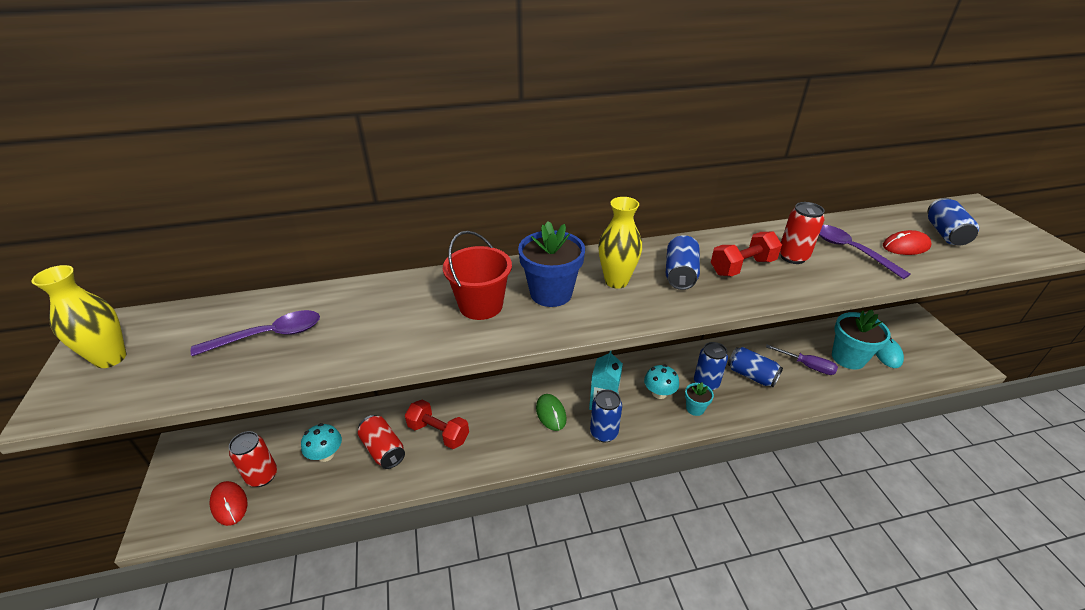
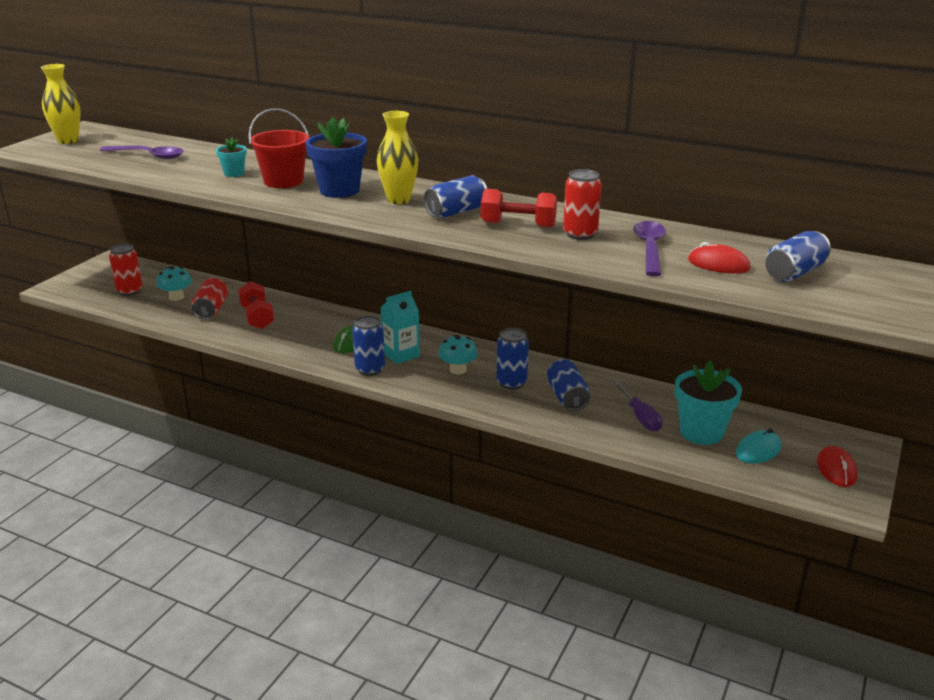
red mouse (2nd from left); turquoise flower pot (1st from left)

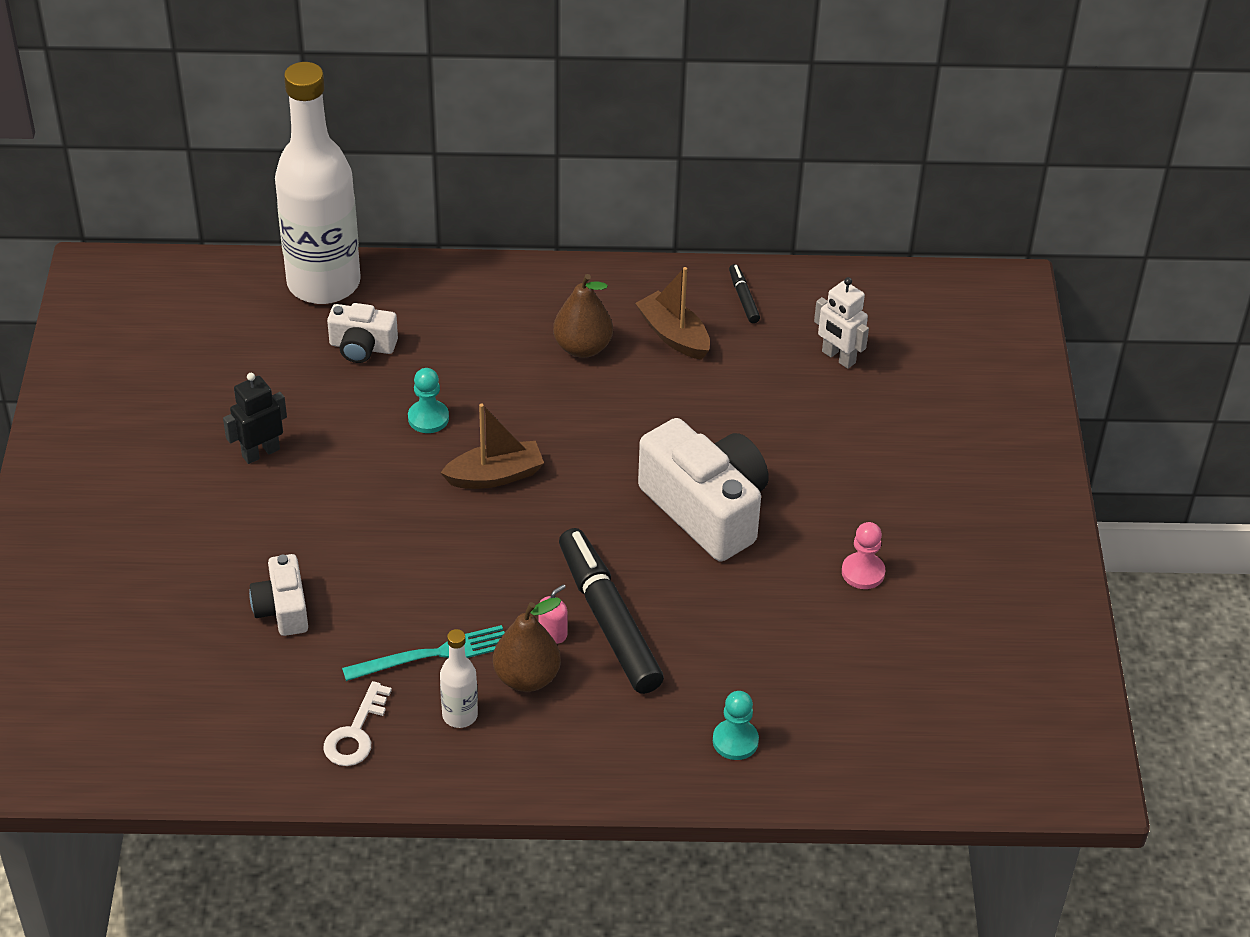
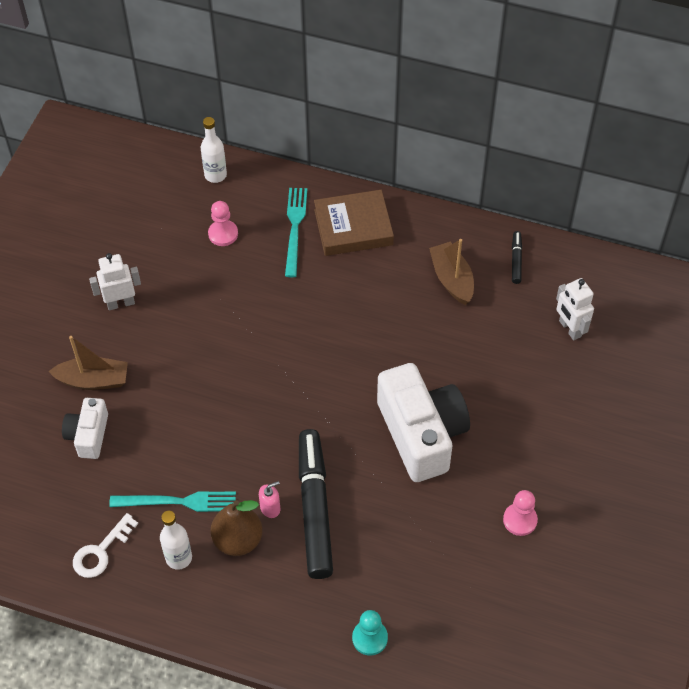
turquoise pawn (1st from left in the first image); brown pear (2nd from left in the first image); turquoise fork (2nd from left); brown book; brown boat (1st from left); pink pawn (1st from left); white robot (1st from left); white bottle (2nd from left)

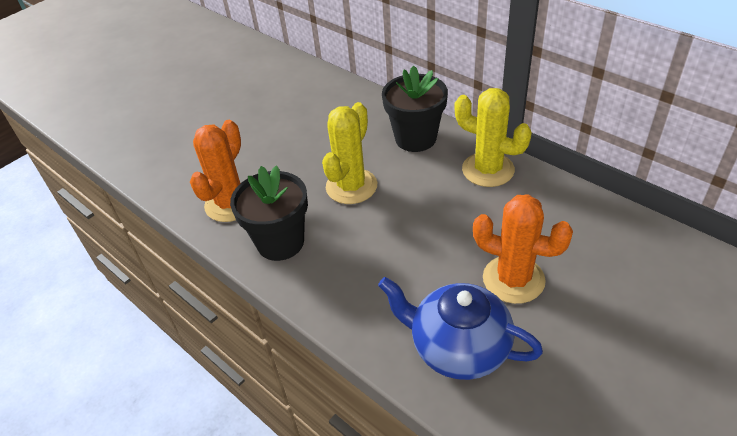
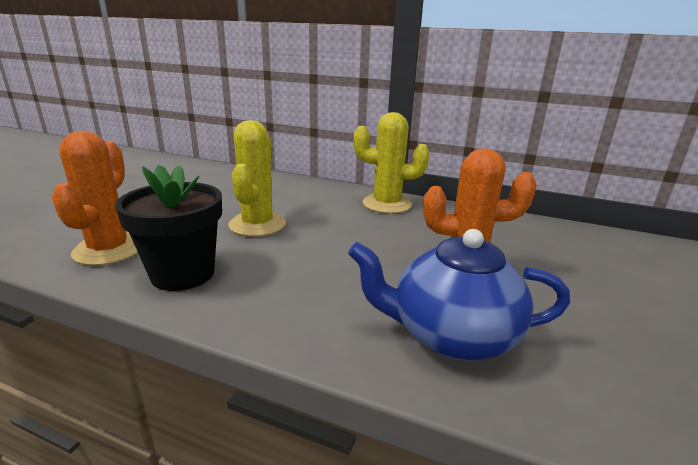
black flower pot (2nd from left in the first image)

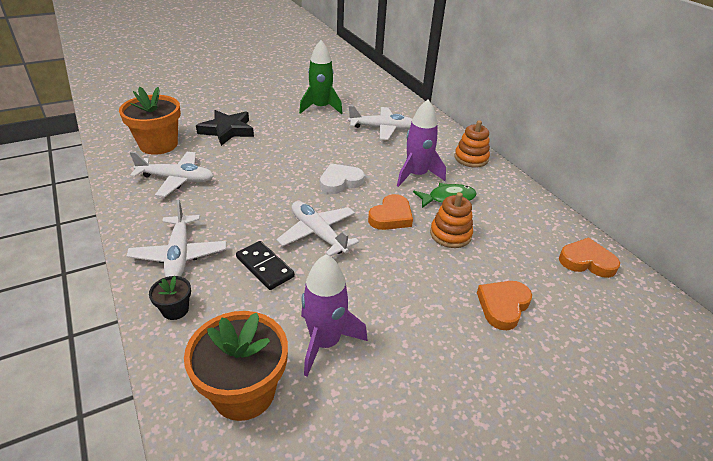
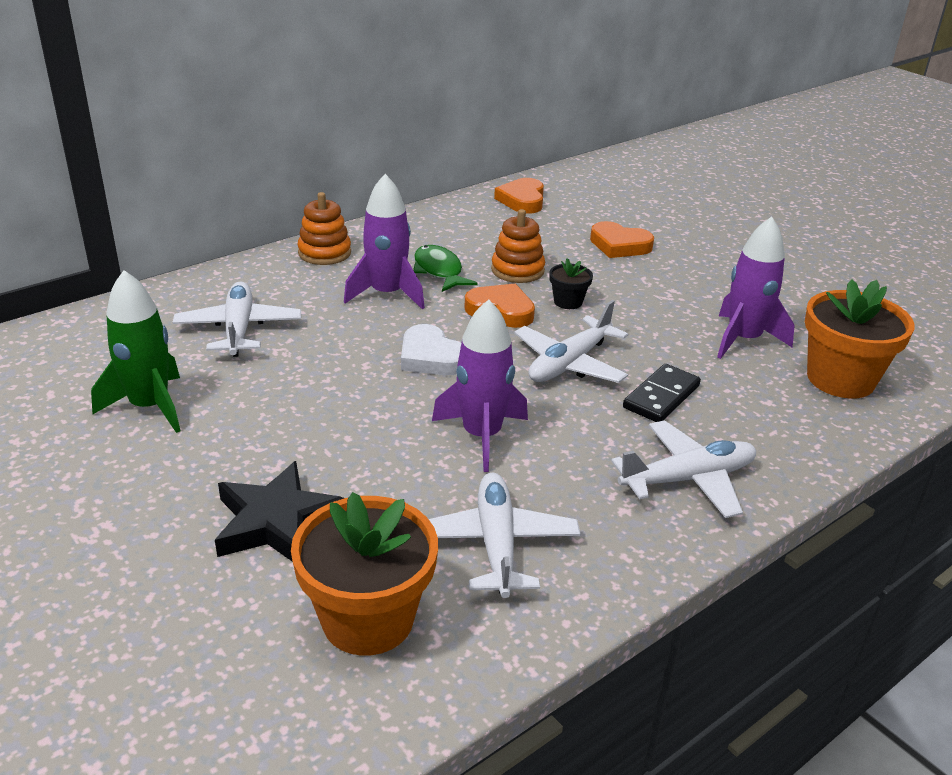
purple rocket (2nd from left); black flower pot

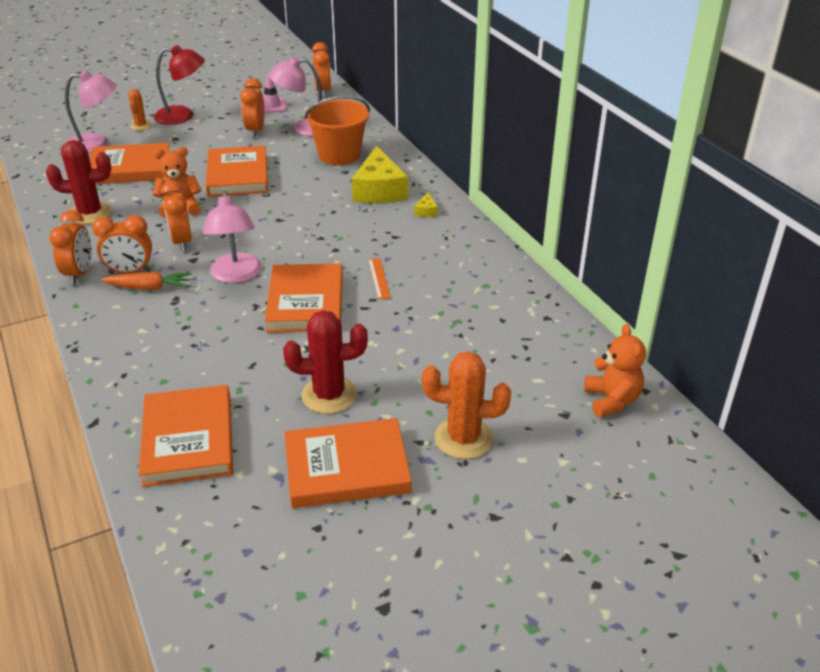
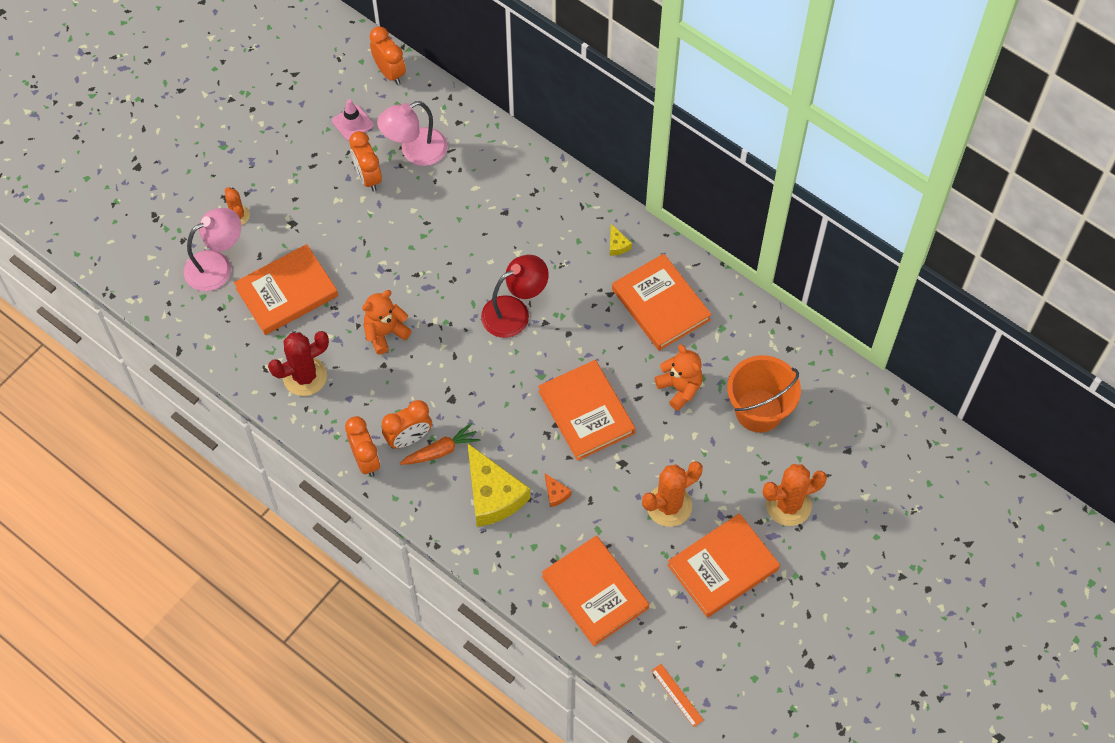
orange clock (3rd from left in the first image); pink lamp (2nd from left in the first image); orange cheese; red lamp; orange book (4th from left); orange bucket; yellow cheese (1st from left); orange ruler; orange teddy bear (2nd from left); orange cactus (2nd from left)

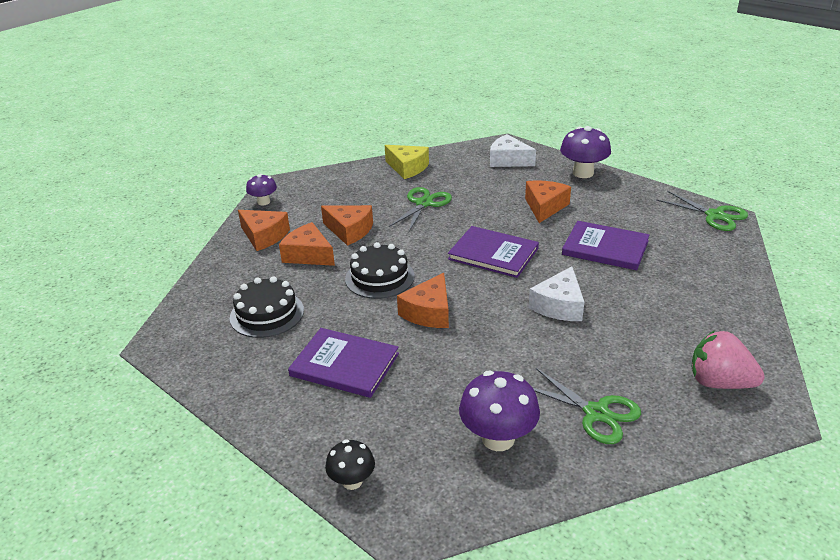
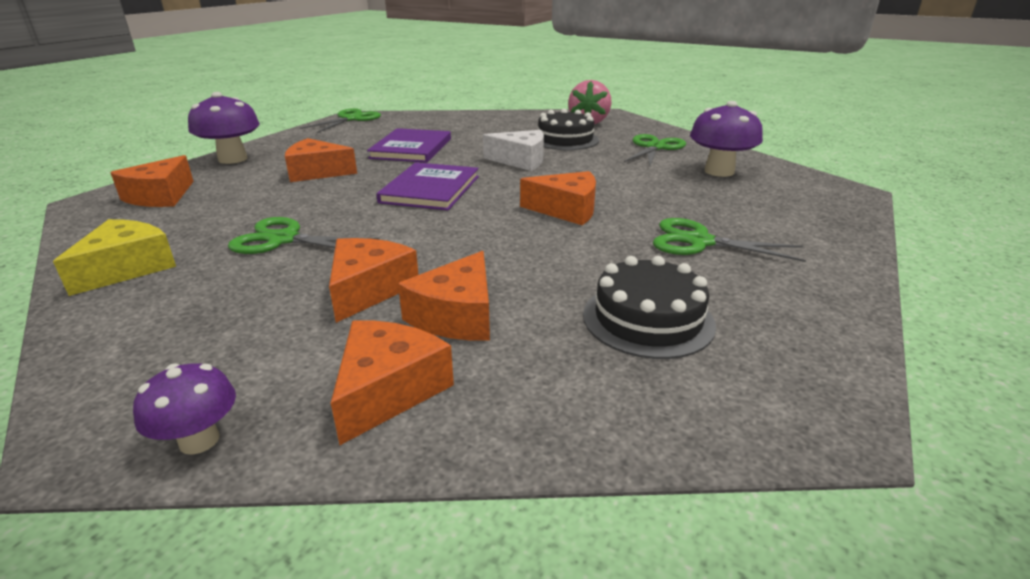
black mushroom; black cake (1st from left); green scissors (4th from left); orange cheese (1st from left)

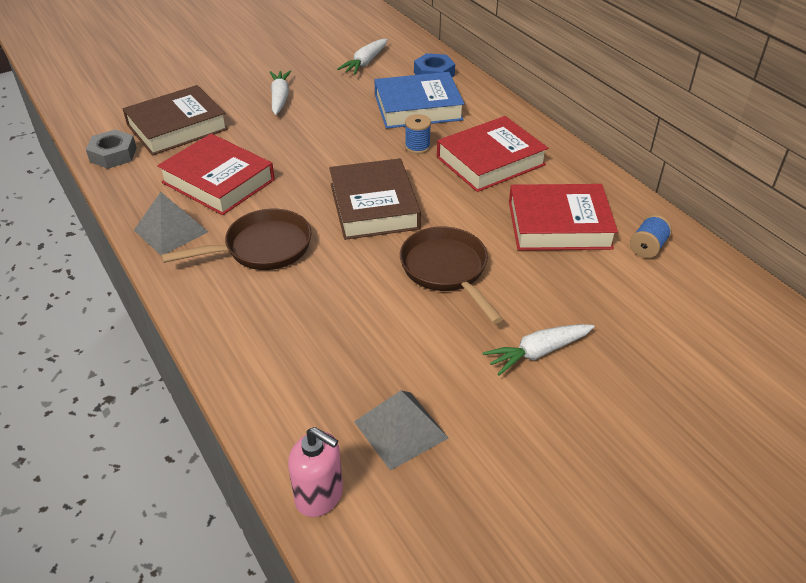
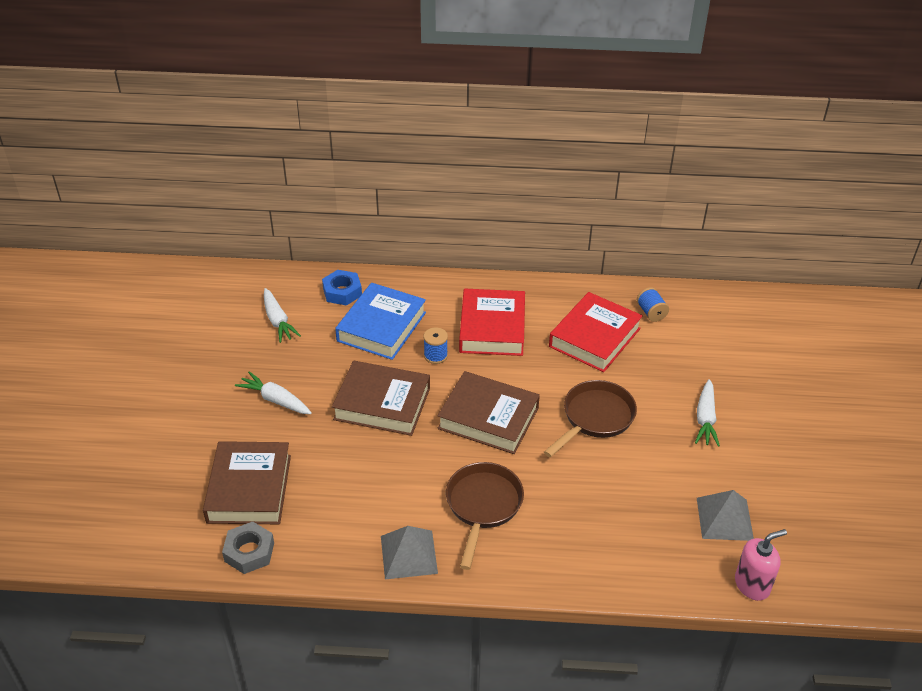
red book (1st from left in the first image); brown book (2nd from left); brown pan (2nd from left)

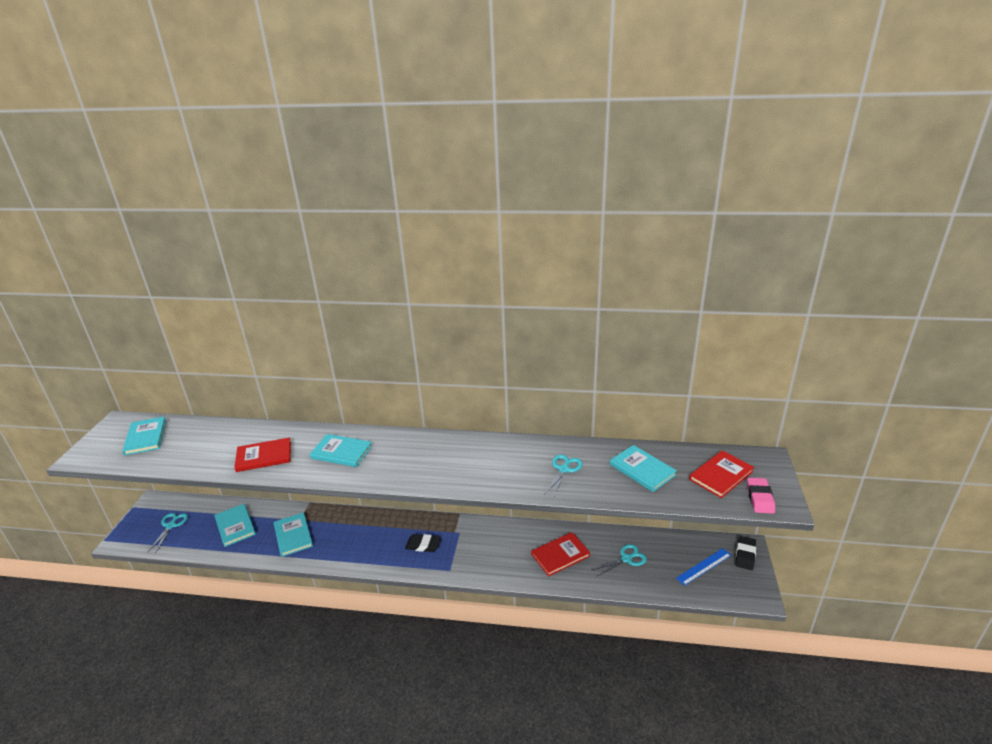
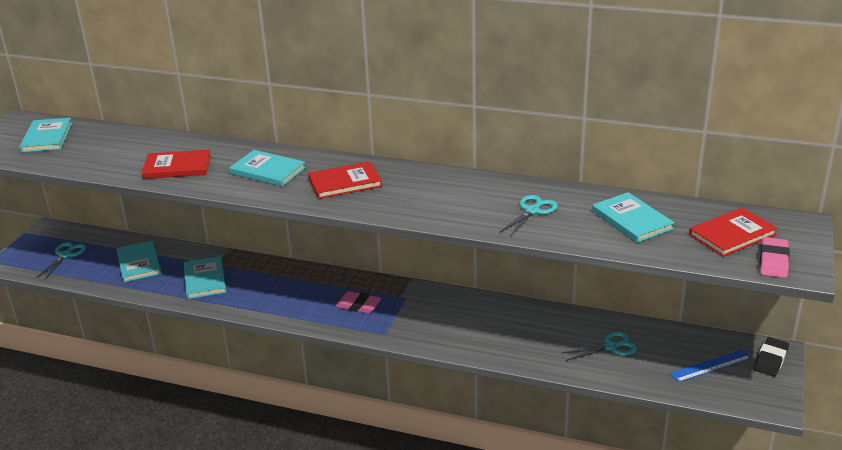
red book (2nd from left); pink eraser (1st from left)

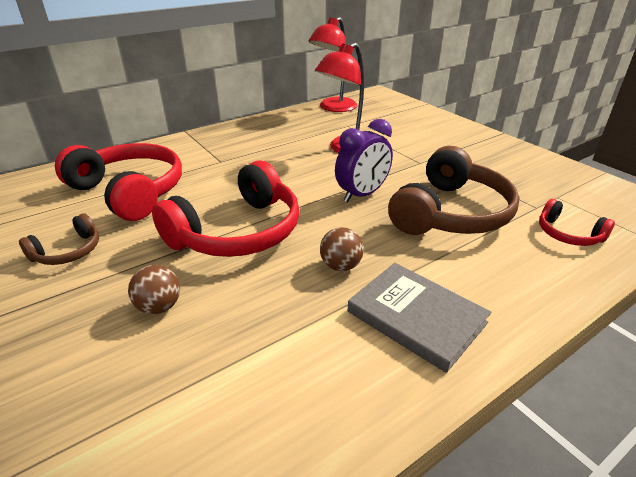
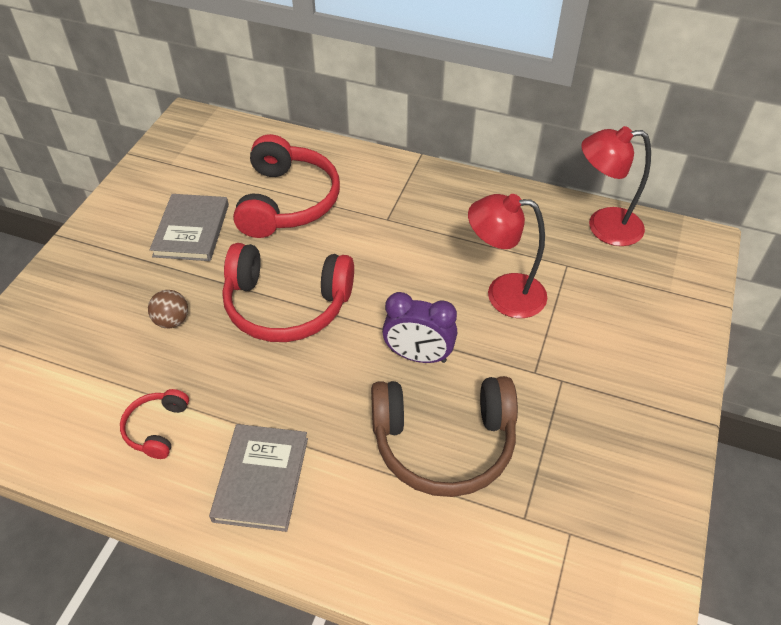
brown ball (2nd from left in the first image); red headphones (1st from left); grey book (1st from left)

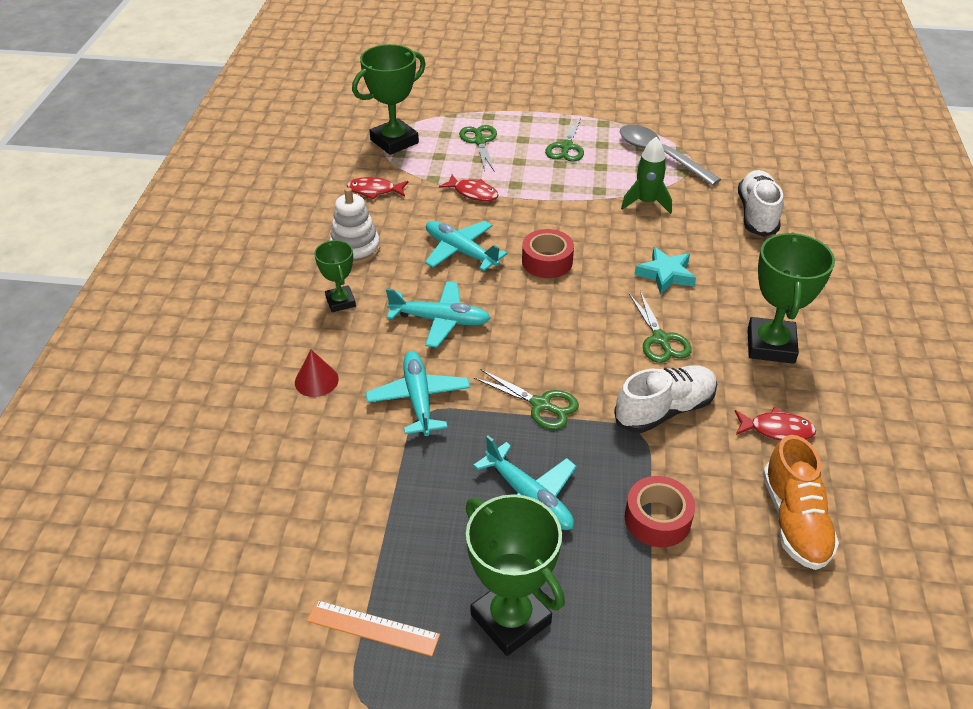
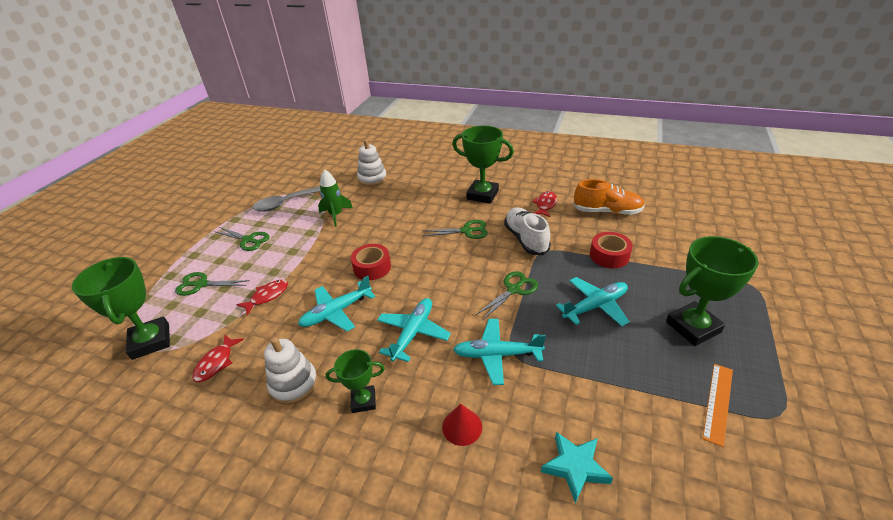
turquoise star; white stacking toy (2nd from left)

